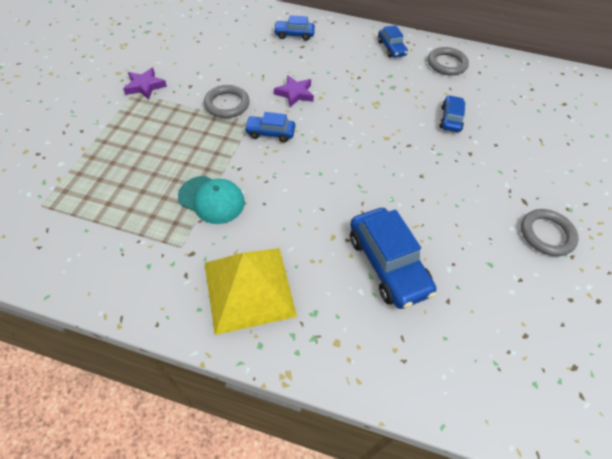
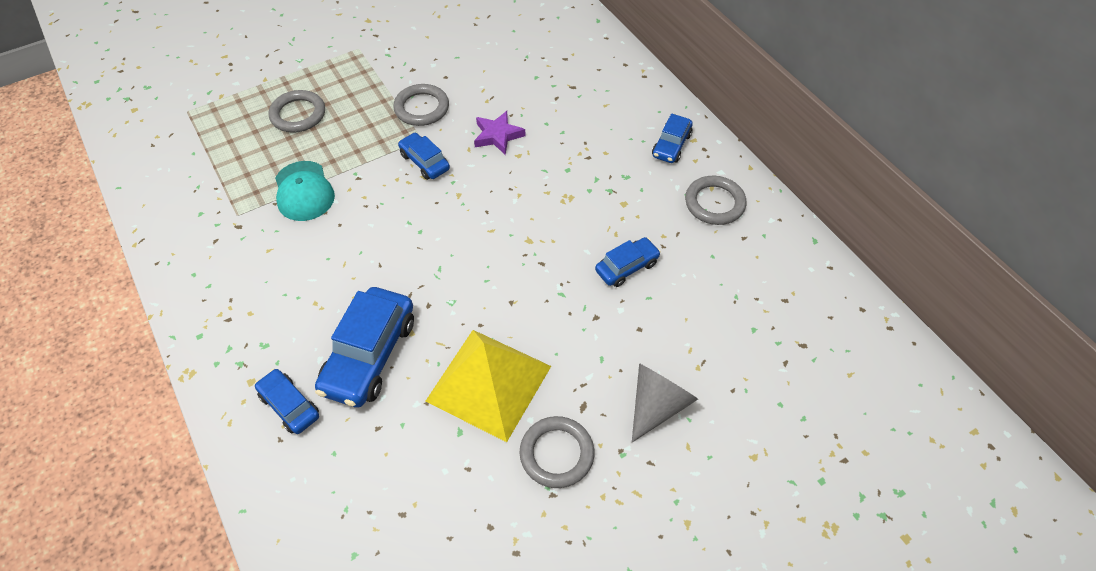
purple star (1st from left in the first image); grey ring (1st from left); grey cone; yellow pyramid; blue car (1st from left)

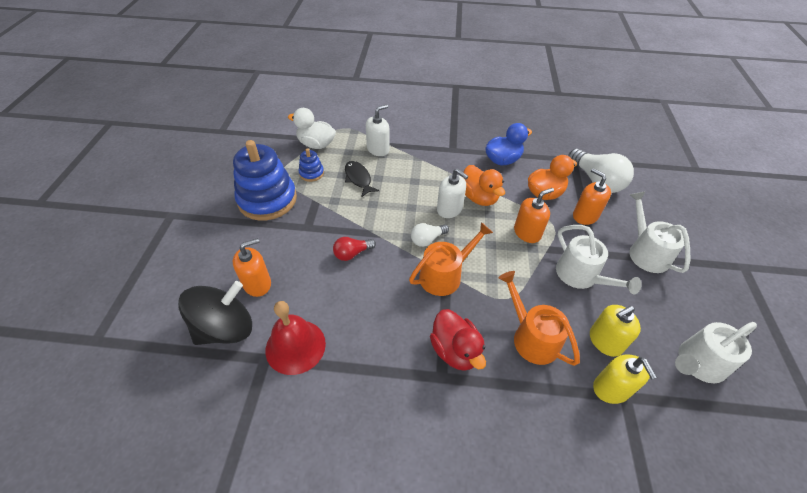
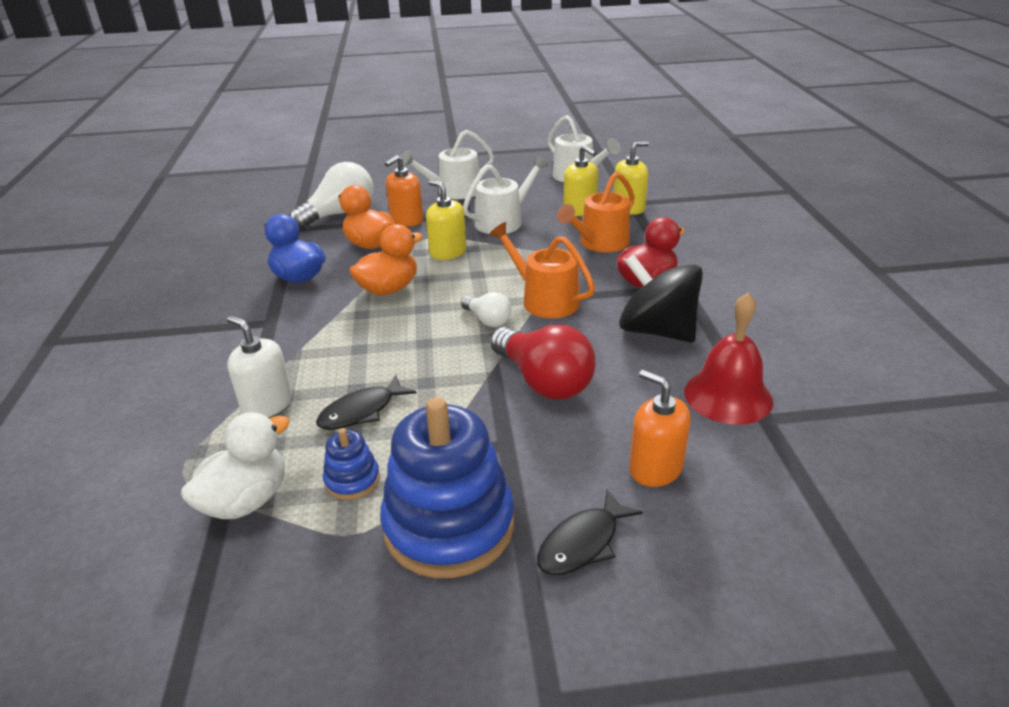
white soap dispenser (2nd from left in the first image); black fish (2nd from left); black spinning top; yellow soap dispenser (1st from left); white duck; red light bulb

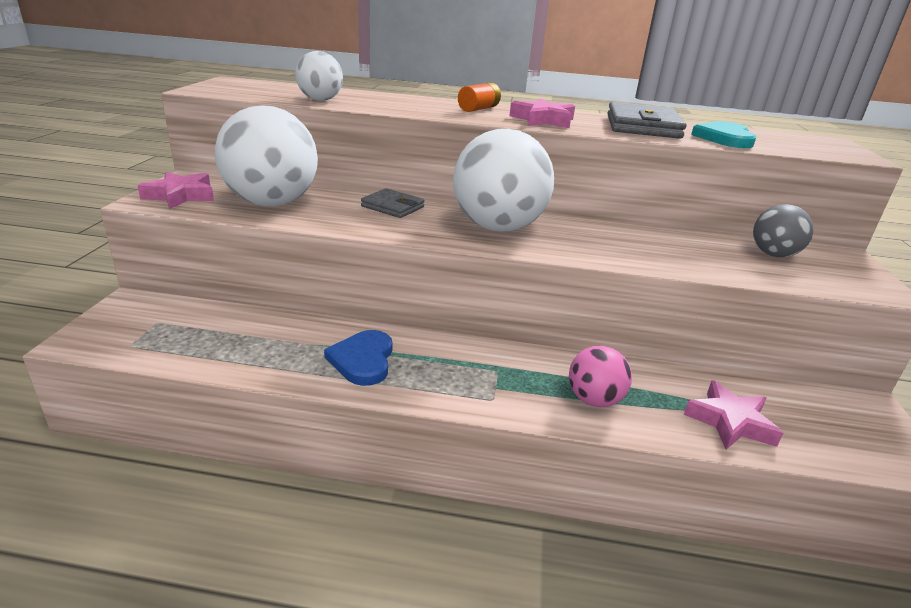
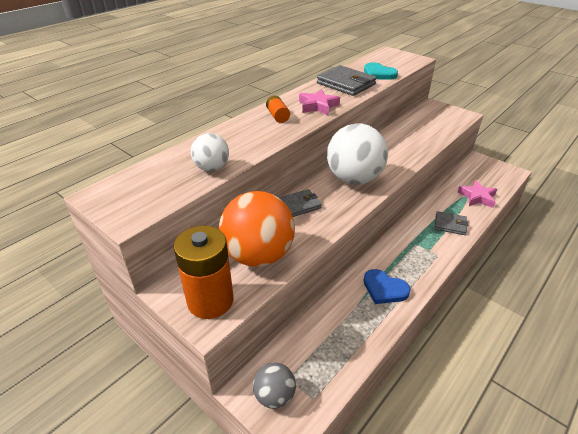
grey ball; orange battery (1st from left); grey wallet (3rd from left); orange ball

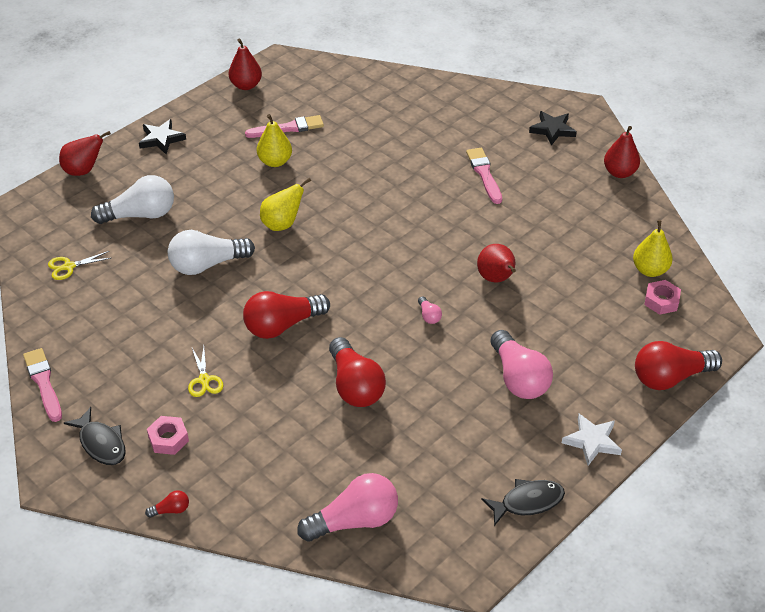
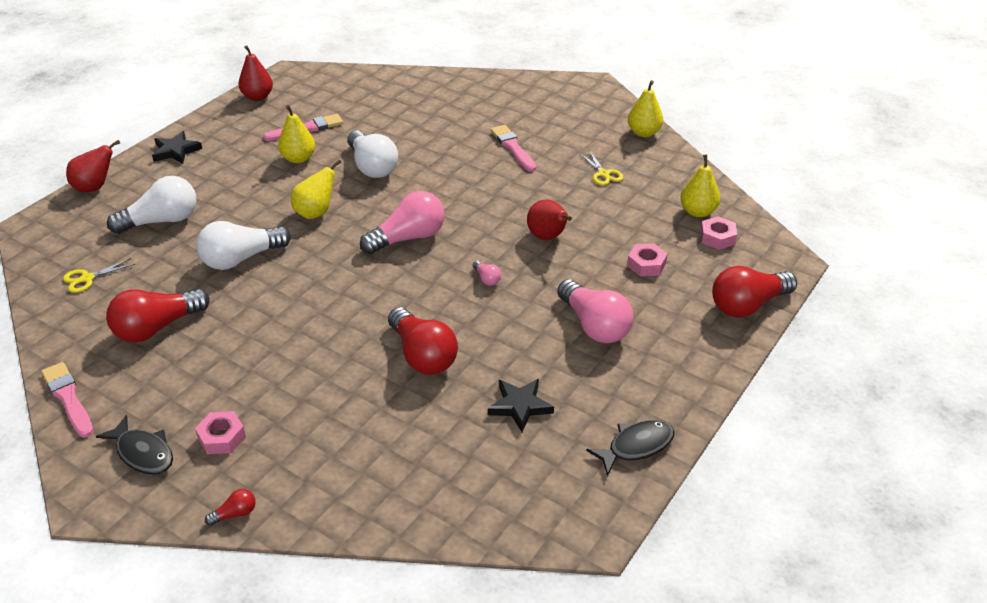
white star; white light bulb (3rd from left); pink nut (2nd from left); yellow scissors (2nd from left); red light bulb (1st from left); pink light bulb (1st from left); black star (2nd from left); yellow pear (3rd from left)

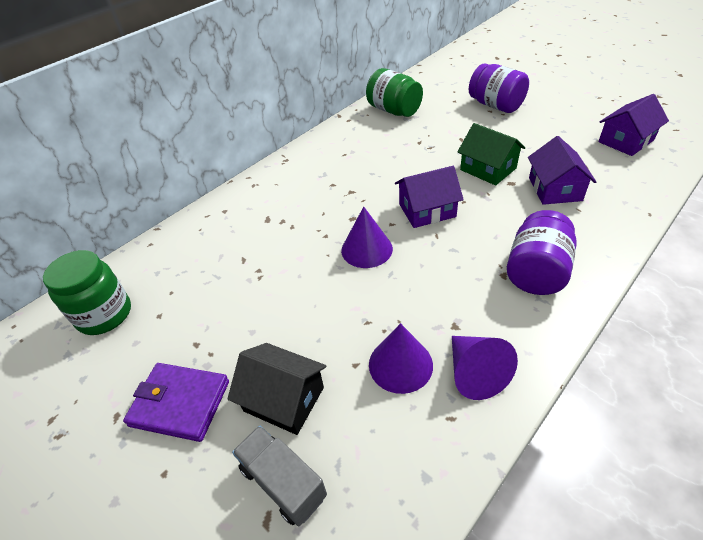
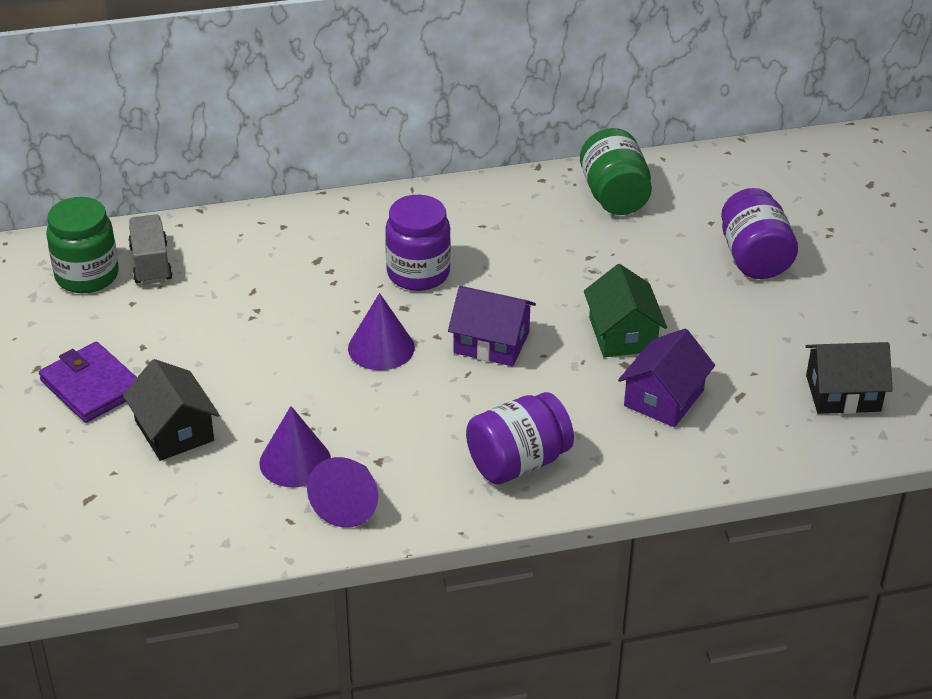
purple jar (1st from left); grey truck; black house (2nd from left)

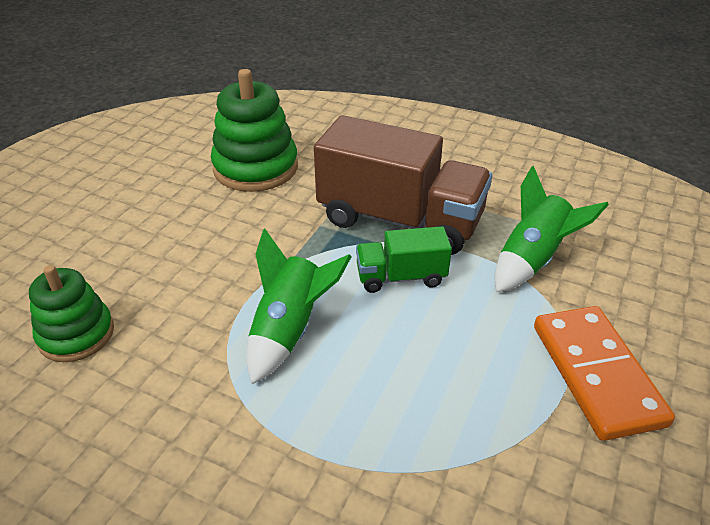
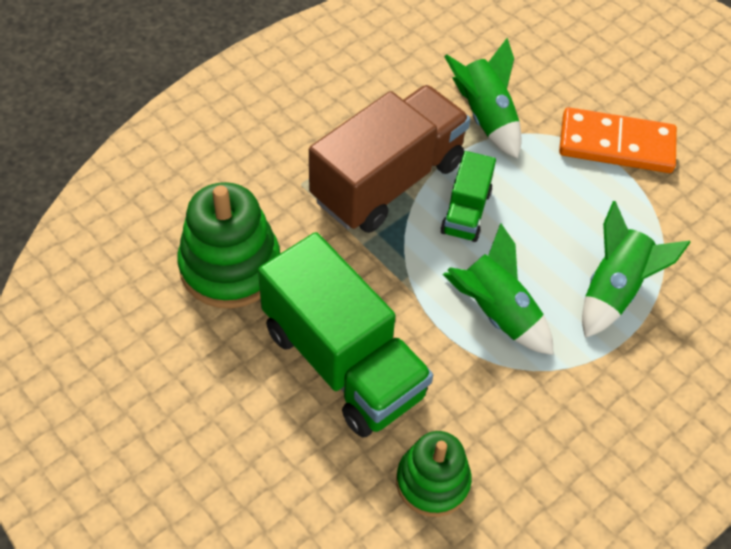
green truck (1st from left); green rocket (3rd from left)

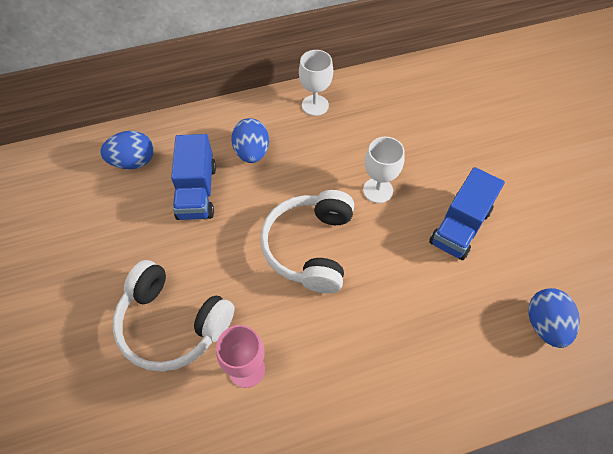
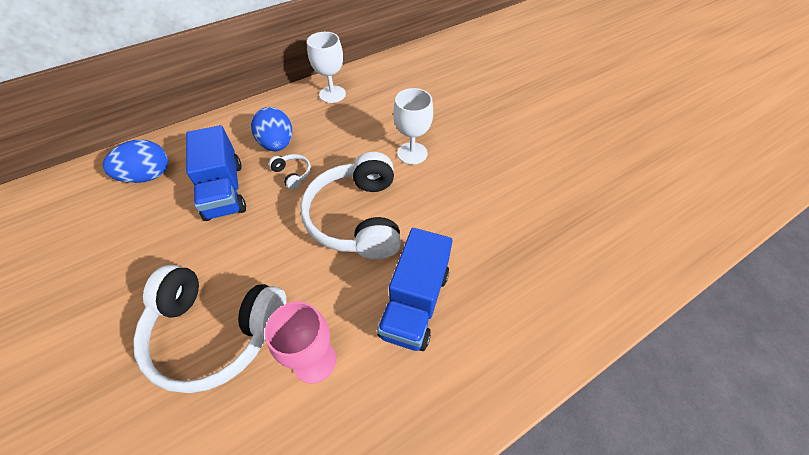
blue egg (3rd from left in the first image); white headphones (2nd from left); blue truck (2nd from left)

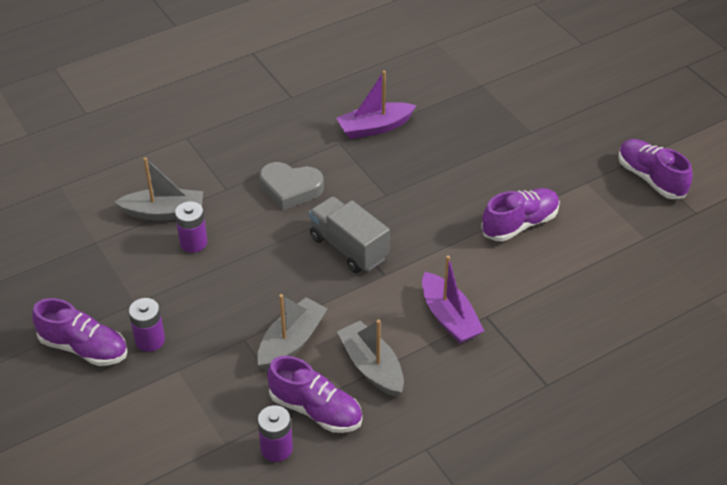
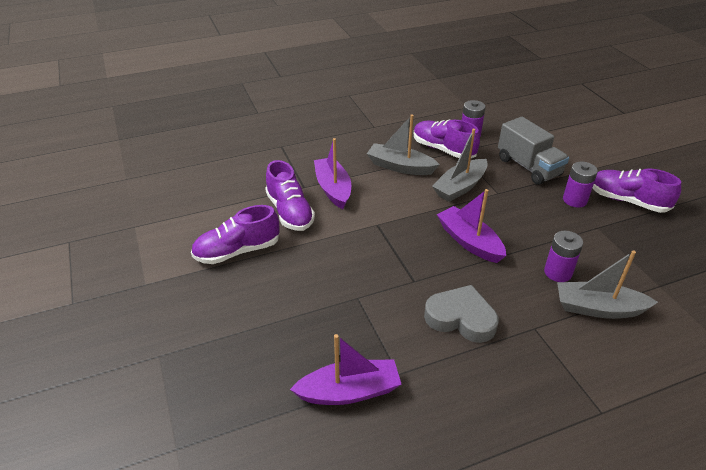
purple boat (3rd from left); grey truck; purple shoe (2nd from left); grey boat (1st from left)

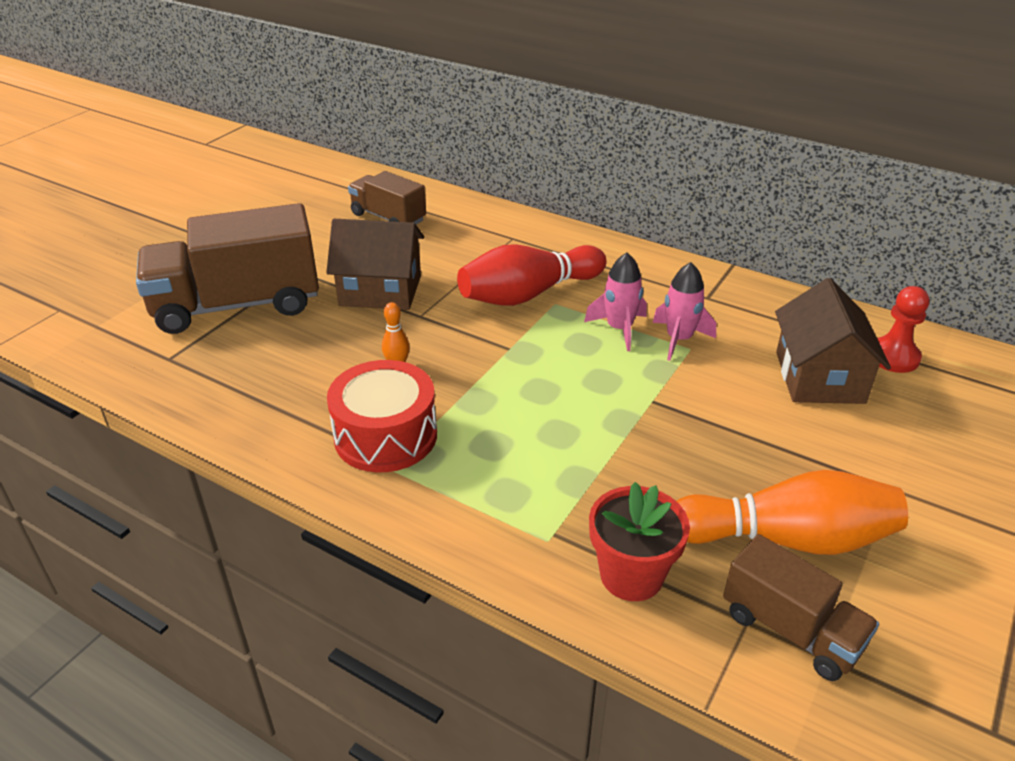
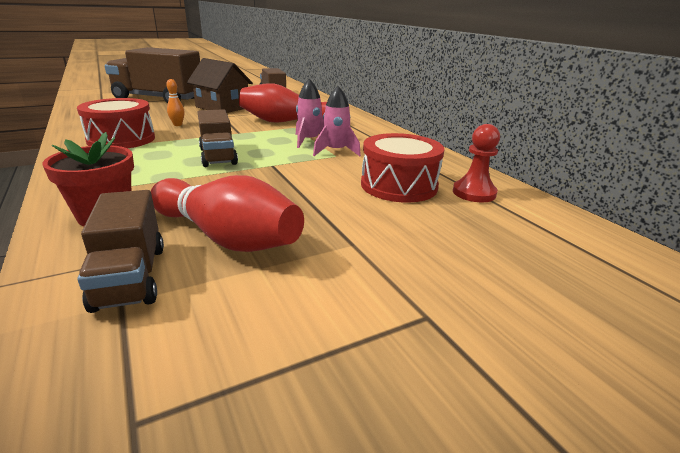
brown truck (3rd from left); red drum (2nd from left); red bowling pin (1st from left)

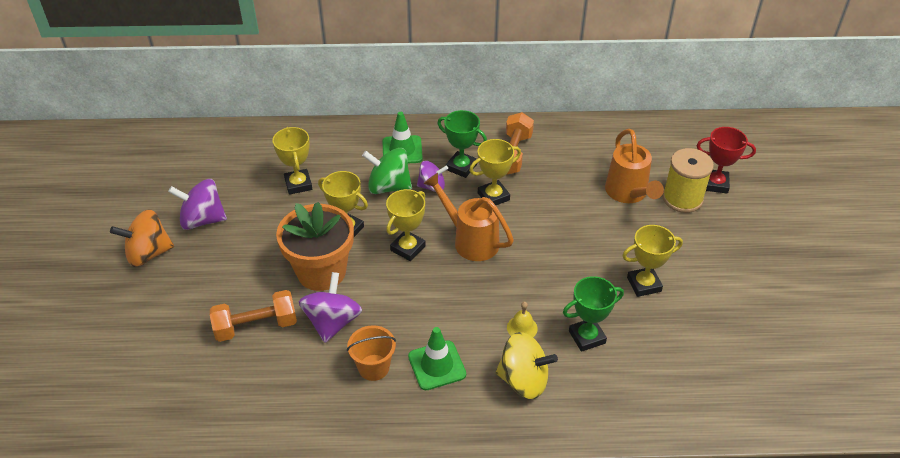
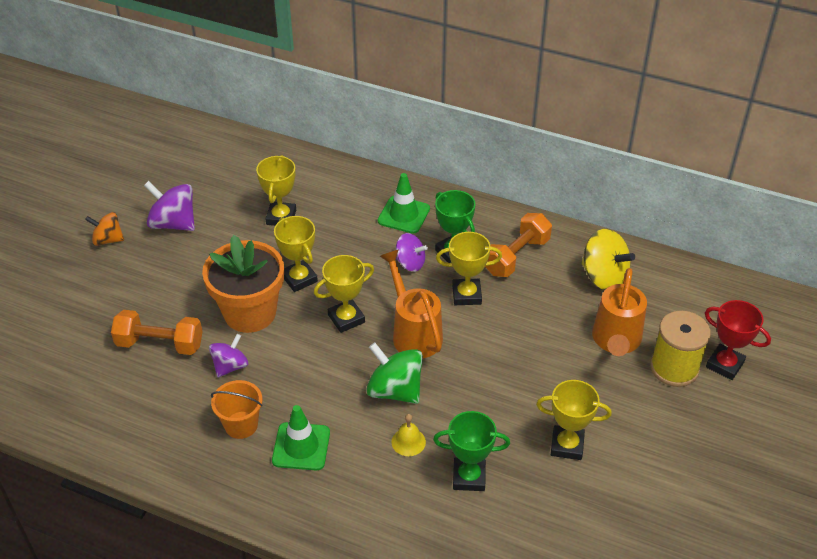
green spinning top; yellow spinning top; orange spinning top; purple spinning top (2nd from left)

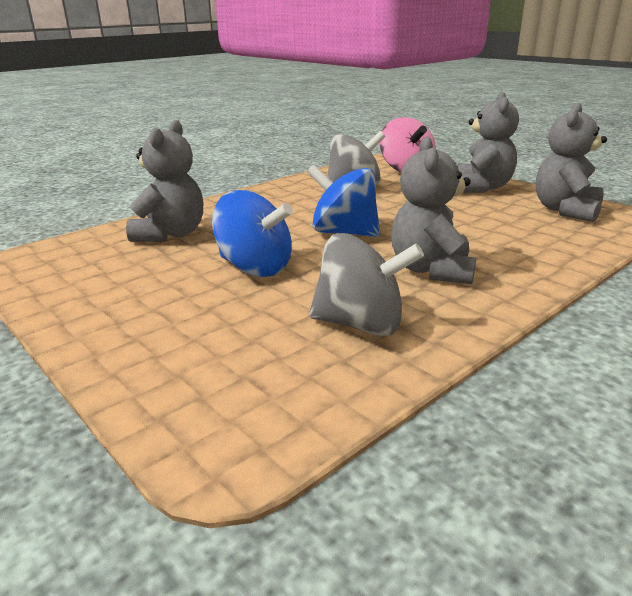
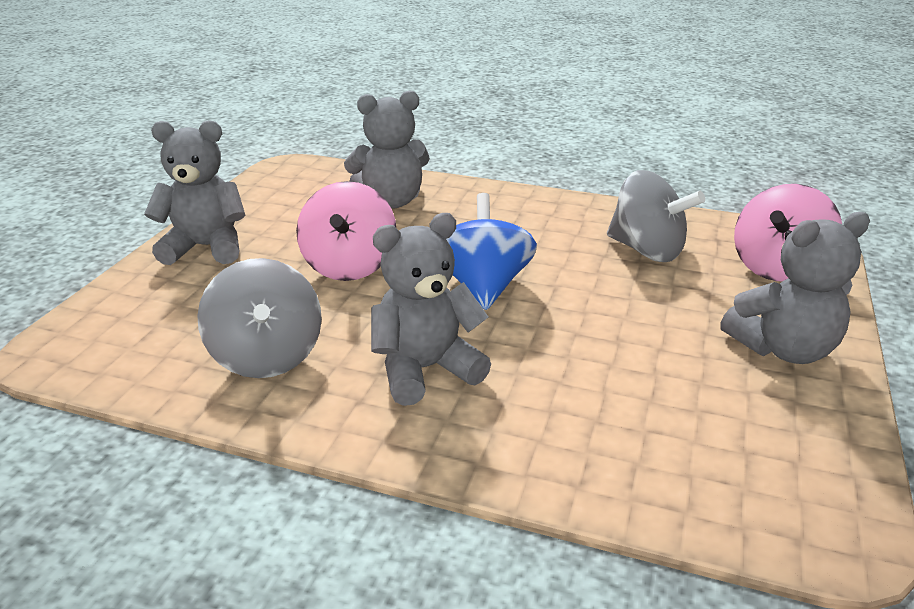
grey teddy bear (1st from left); pink spinning top (1st from left)

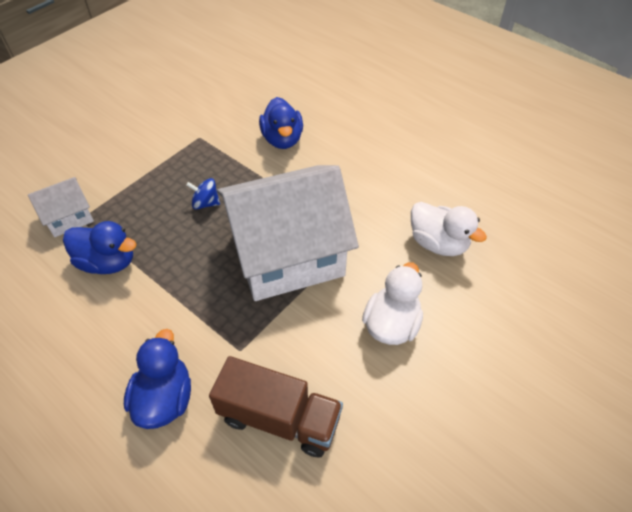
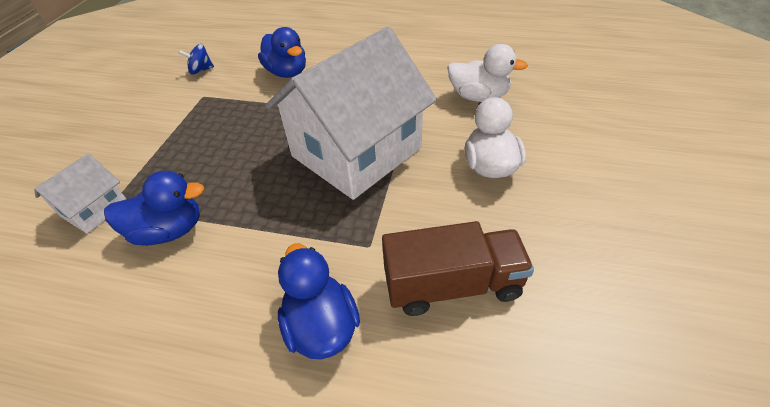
blue spinning top

